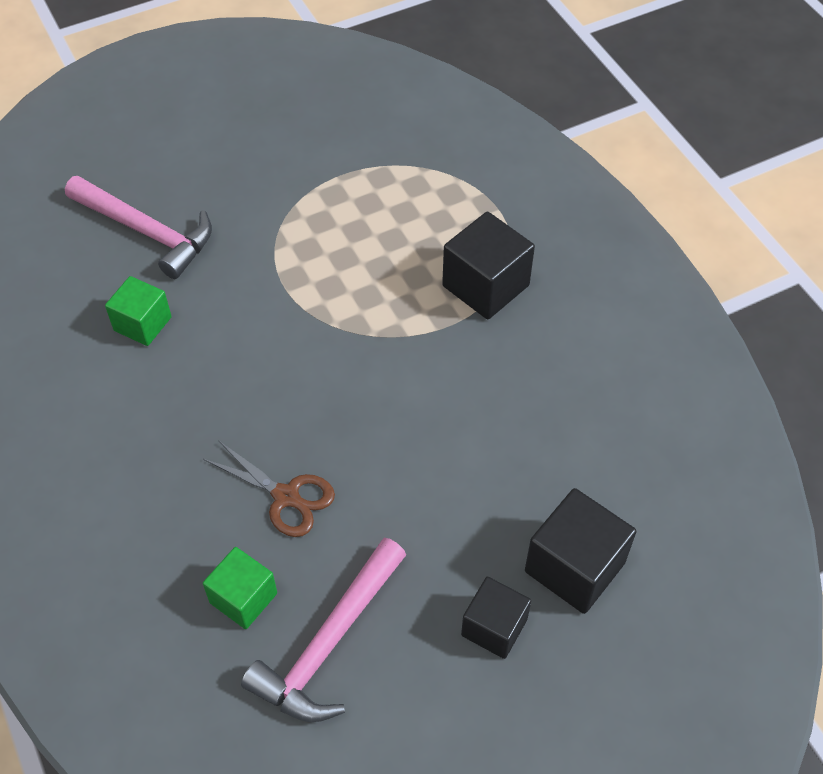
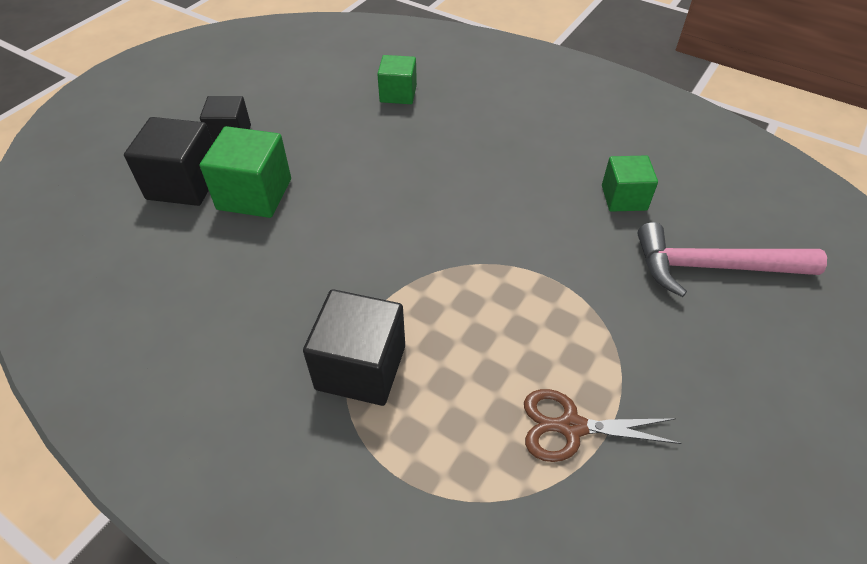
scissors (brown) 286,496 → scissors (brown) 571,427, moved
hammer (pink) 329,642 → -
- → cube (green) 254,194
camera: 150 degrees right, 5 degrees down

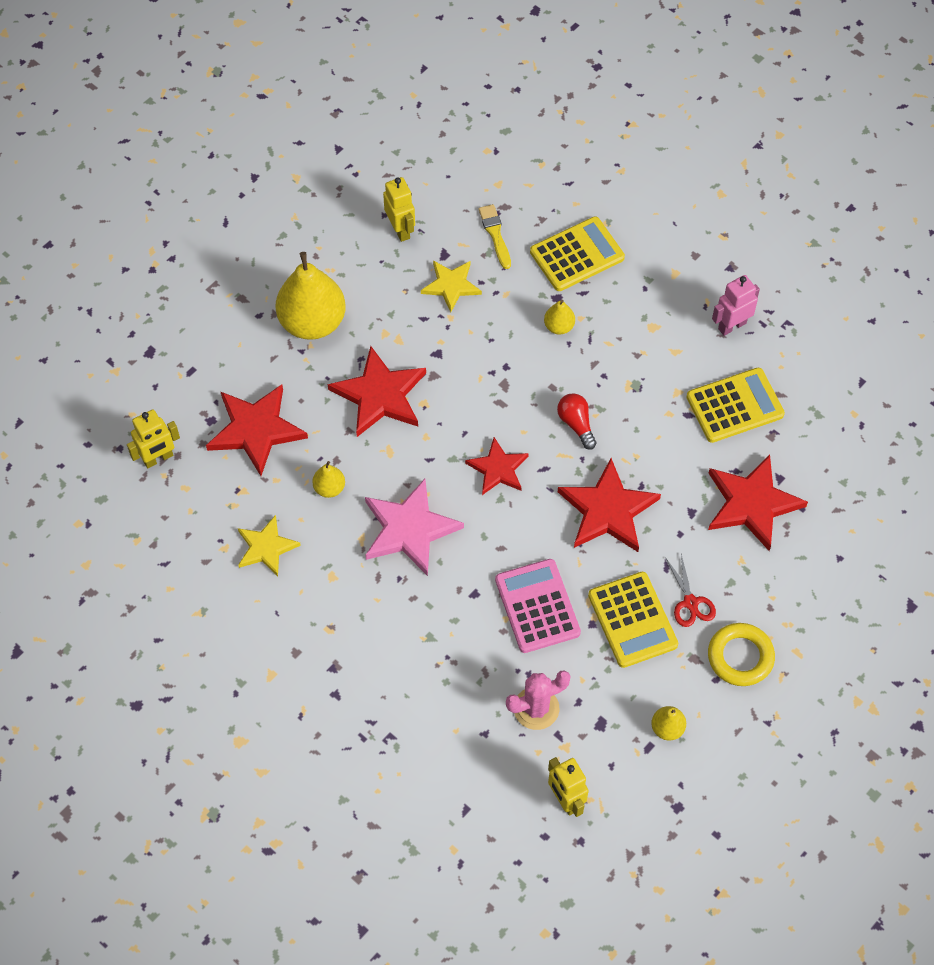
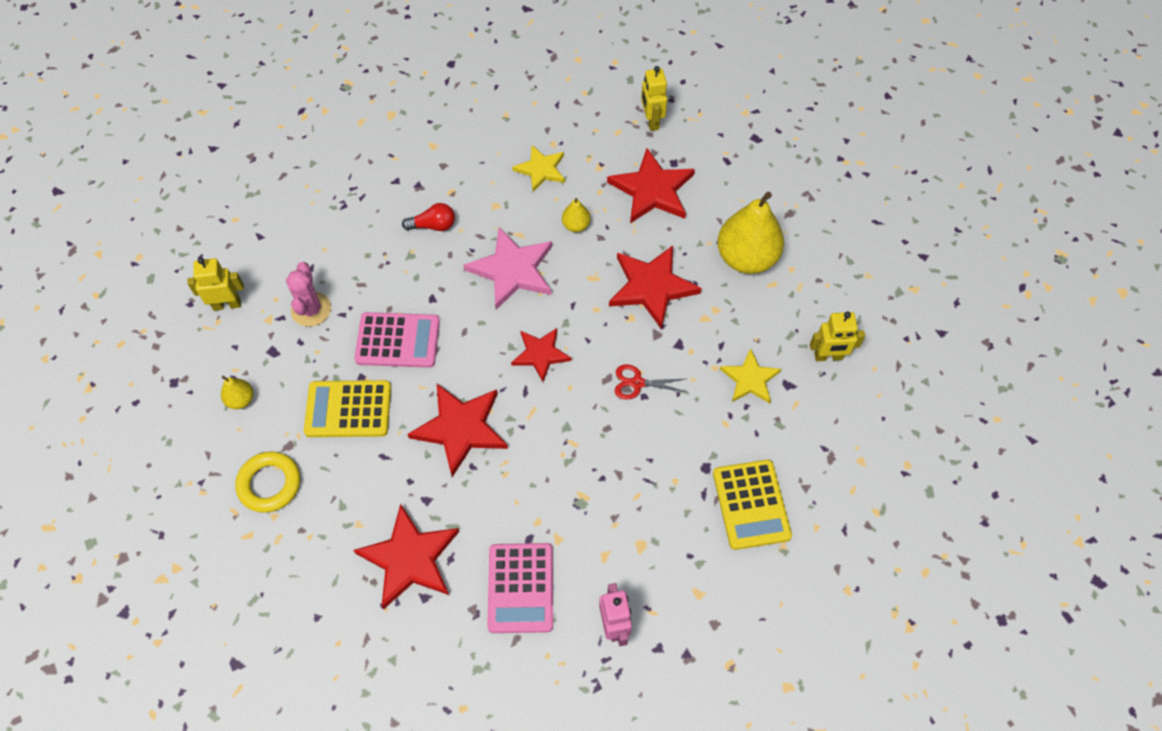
brush (yellow) 495,234 → -
pear (yellow) 559,326 → -
light bulb (red) 576,424 → light bulb (red) 433,225, moved
scissors (red) 690,602 → scissors (red) 637,383, moved
calculator (yellow) 735,406 → calculator (pink) 520,588
camera: 110 degrees right, 0 degrees up

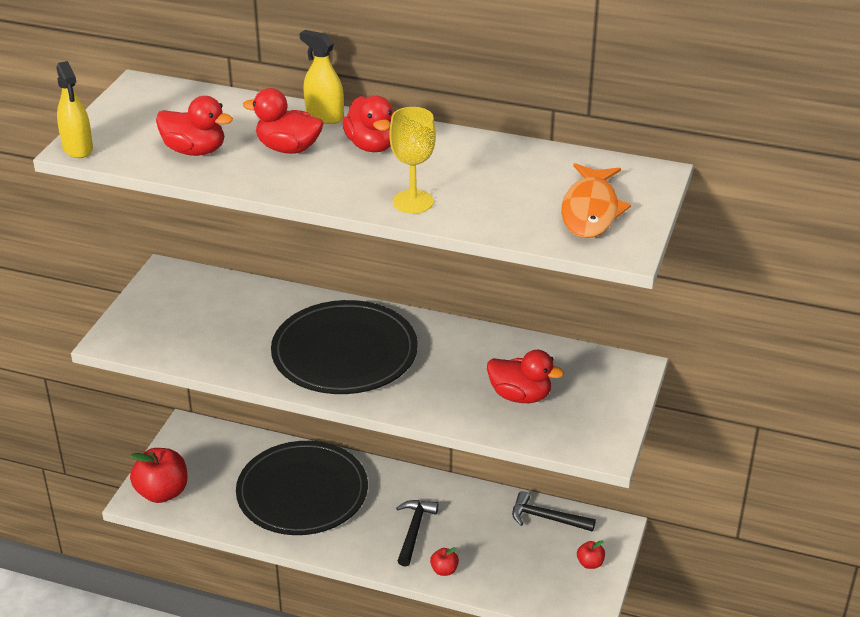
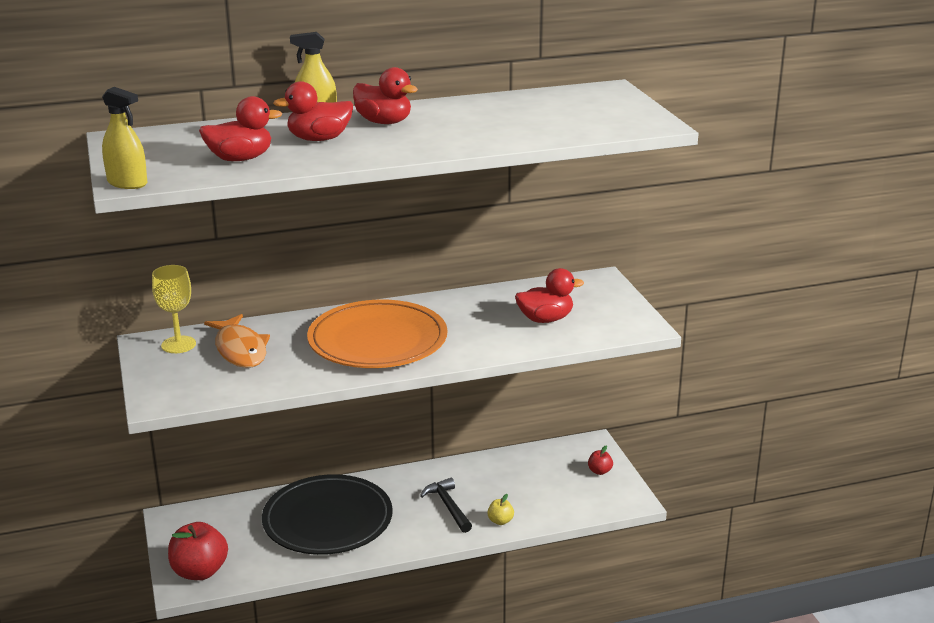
plate (black) 344,353 → plate (orange) 377,340
goblet (yellow) 413,202 → goblet (yellow) 178,345, moved
apple (red) 444,570 → apple (yellow) 500,521
hammer (black) 547,518 → -
fish (orange) 590,211 → fish (orange) 240,349, moved
camera: 35 degrees left, 10 degrees down

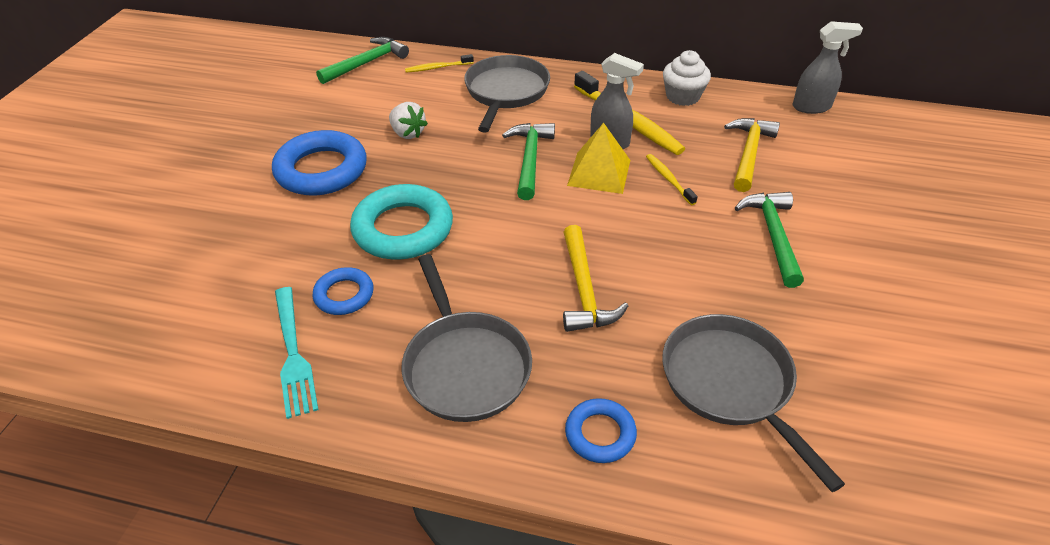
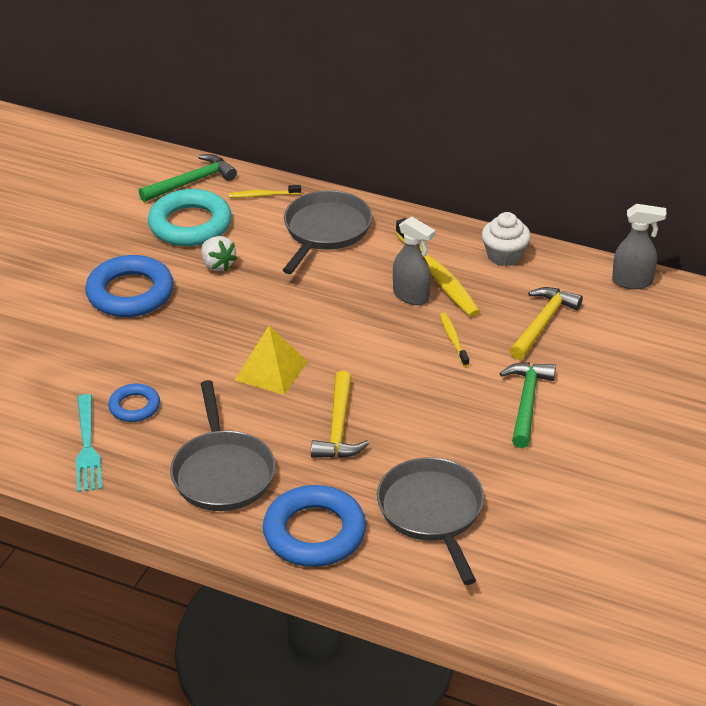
ring (turquoise) 403,229 → ring (turquoise) 190,224, moved
hammer (green) 529,159 → -
ring (blue) 600,434 → ring (blue) 314,533, x1.84
pyramid (yellow) 599,172 → pyramid (yellow) 271,370, moved
camera: 10 degrees right, 5 degrees down

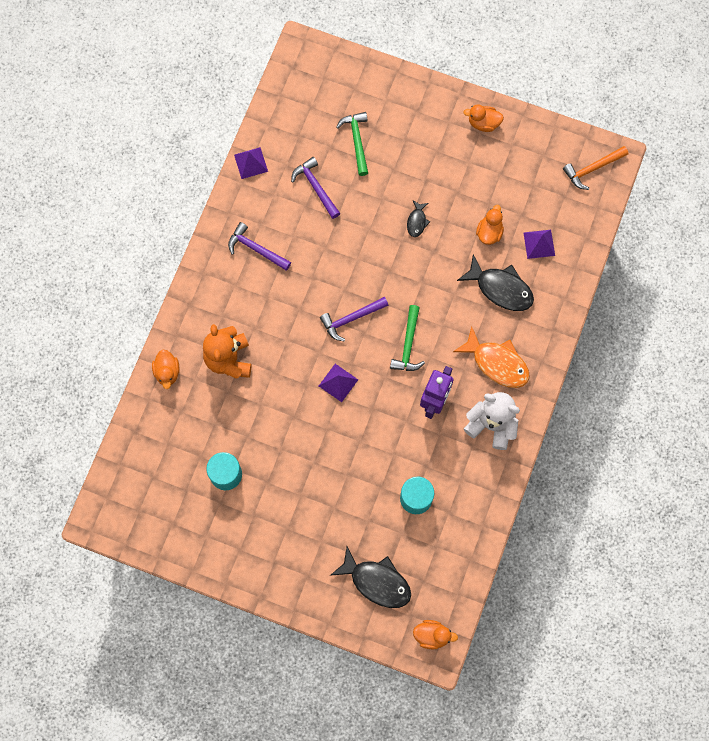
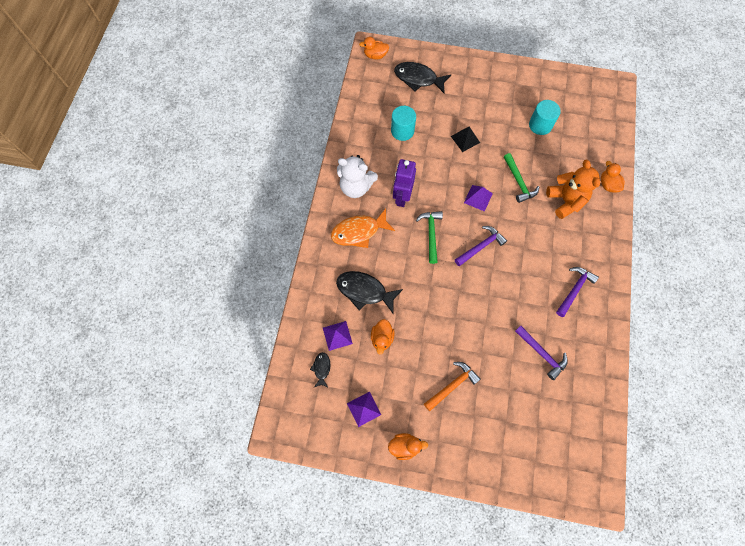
hammer (purple) 256,249 → hammer (purple) 574,290, 75 degrees counterclockwise
pyramid (purple) 251,163 → pyramid (purple) 364,409, moved
hammer (green) 357,141 → hammer (green) 518,182, moved
fish (black) 417,221 → fish (black) 321,368, moved
fish (orange) 497,363 → fish (orange) 359,232, 45 degrees counterclockwise
hammer (orange) 592,169 → hammer (orange) 452,385, moved
- → pyramid (black) 465,139
camera: 170 degrees right, 5 degrees down

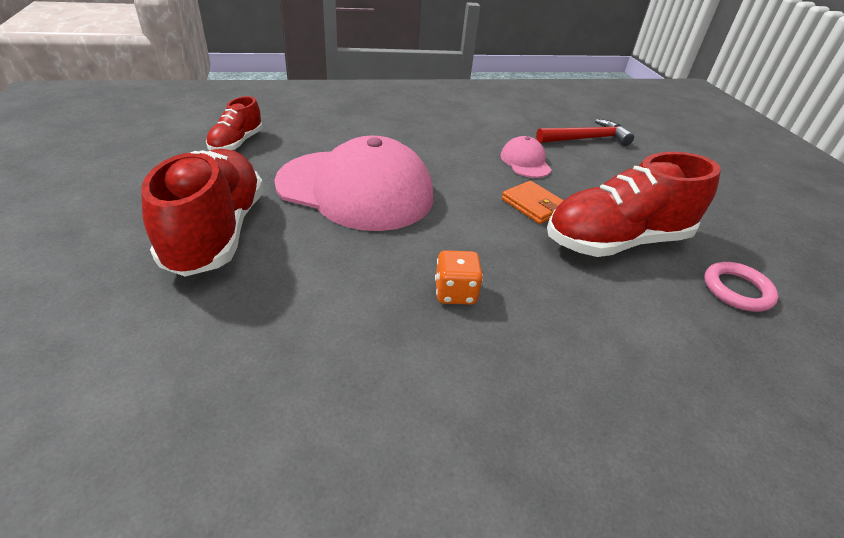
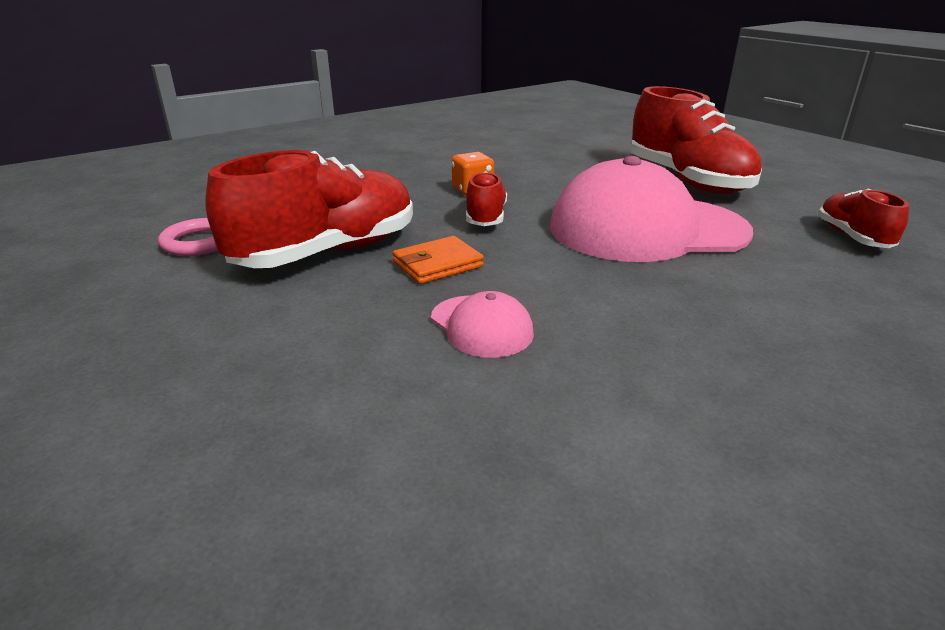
wallet (orange) 534,205 → wallet (orange) 437,264, 60 degrees counterclockwise
hammer (red) 586,139 → -
- → shoe (red) 485,218
camera: 160 degrees right, 10 degrees down

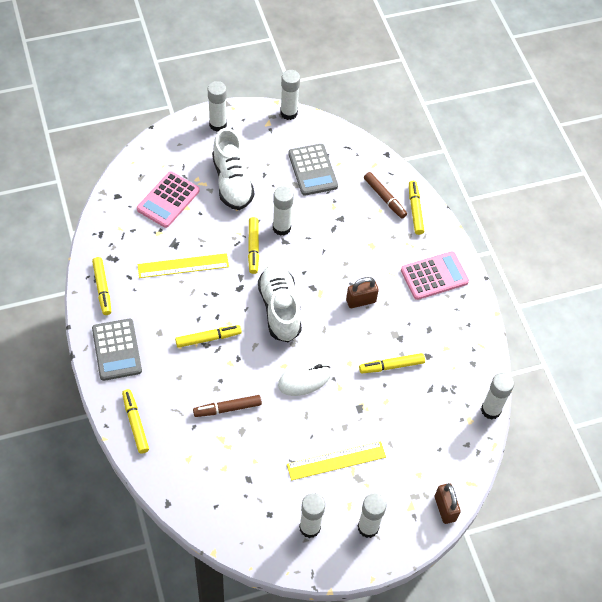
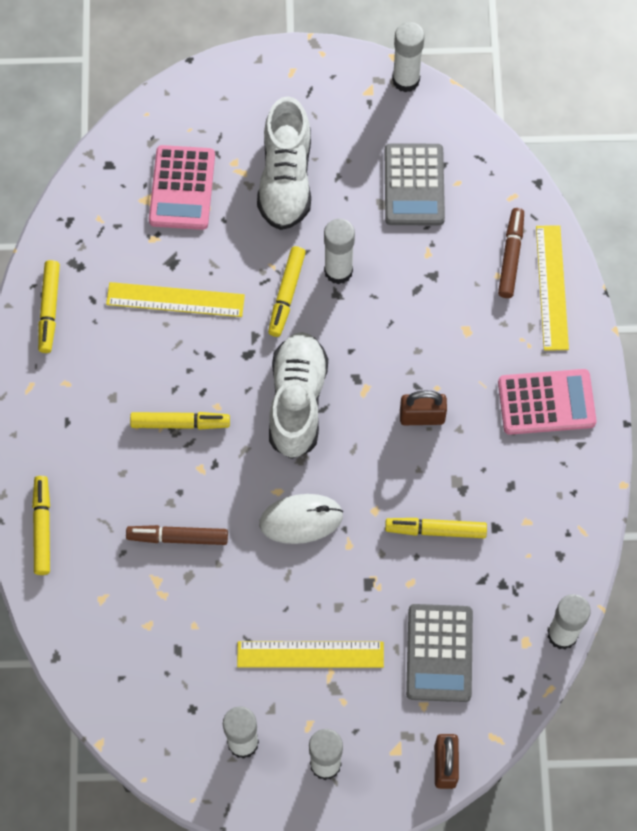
calculator (grey) 117,350 → calculator (grey) 439,653, moved
calculator (pink) 168,200 → calculator (pink) 182,188, 45 degrees counterclockwise
glue stick (white) 218,124 → -
marker (brown) 384,198 → marker (brown) 511,256, 150 degrees counterclockwise
marker (yellow) 415,210 → ruler (yellow) 552,287
camera: 20 degrees right, 10 degrees up

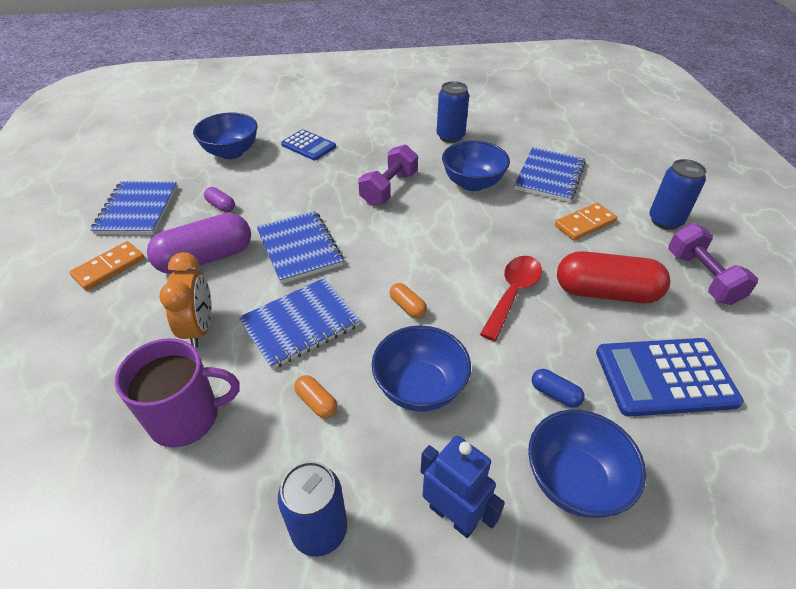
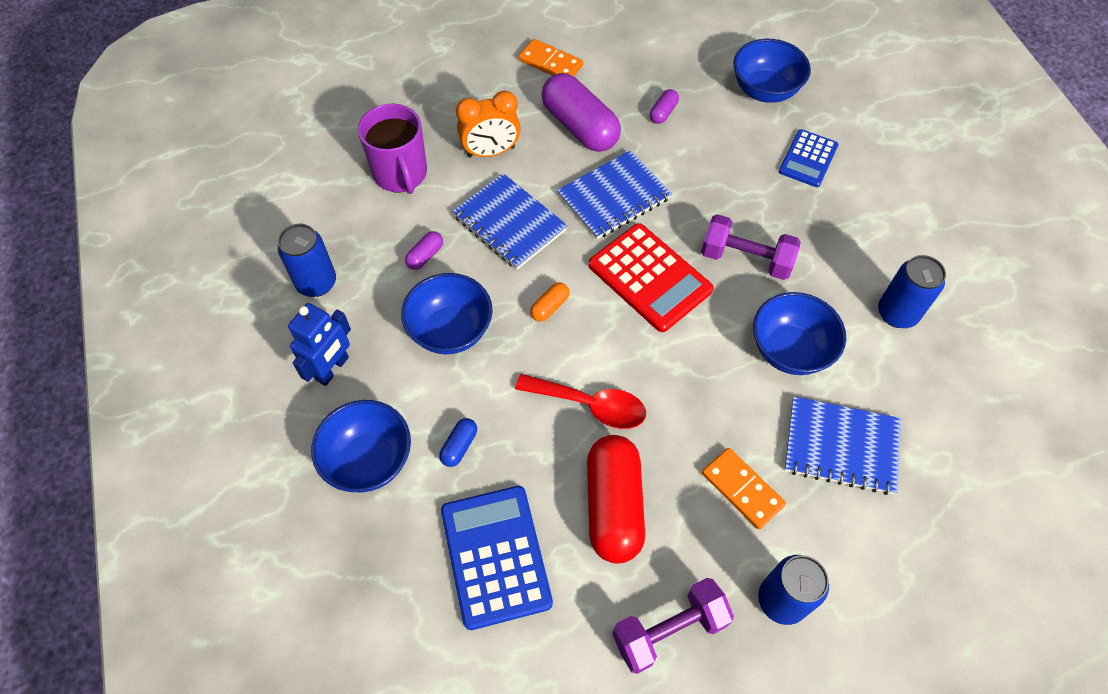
notebook (blue) 137,210 → -
capsule (orange) 316,402 → capsule (purple) 425,256
- → calculator (red) 649,278
camera: 80 degrees right, 15 degrees up

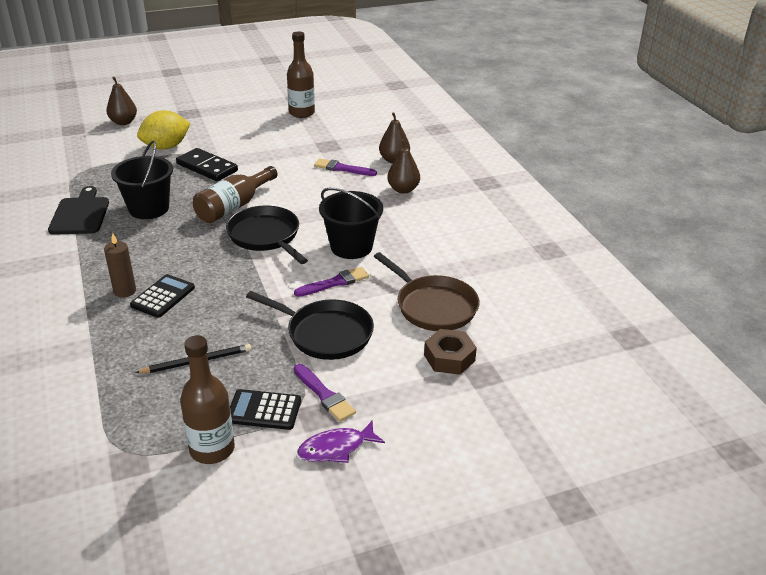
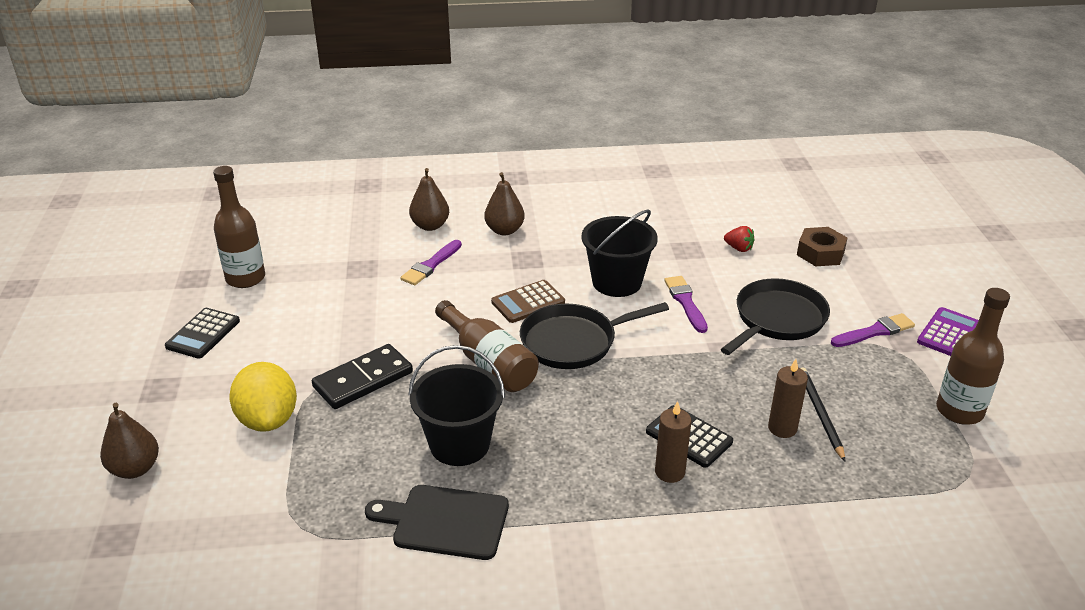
calculator (black) 264,410 → calculator (black) 203,334, moved
fish (purple) 336,448 → calculator (purple) 949,334
pan (brown) 433,306 → strawberry (red) 739,248
- → calculator (brown) 528,302
- → candle (brown) 782,428
camera: 75 degrees left, 0 degrees up

